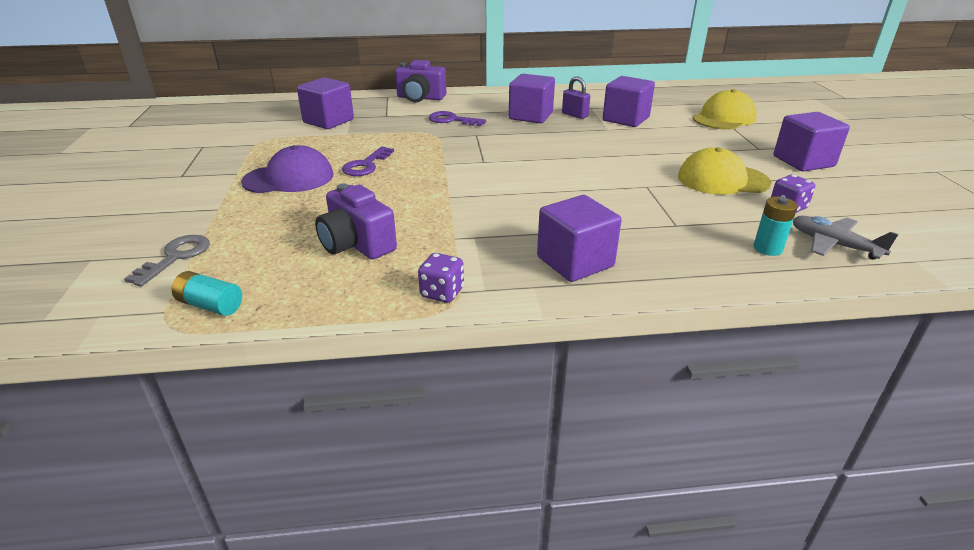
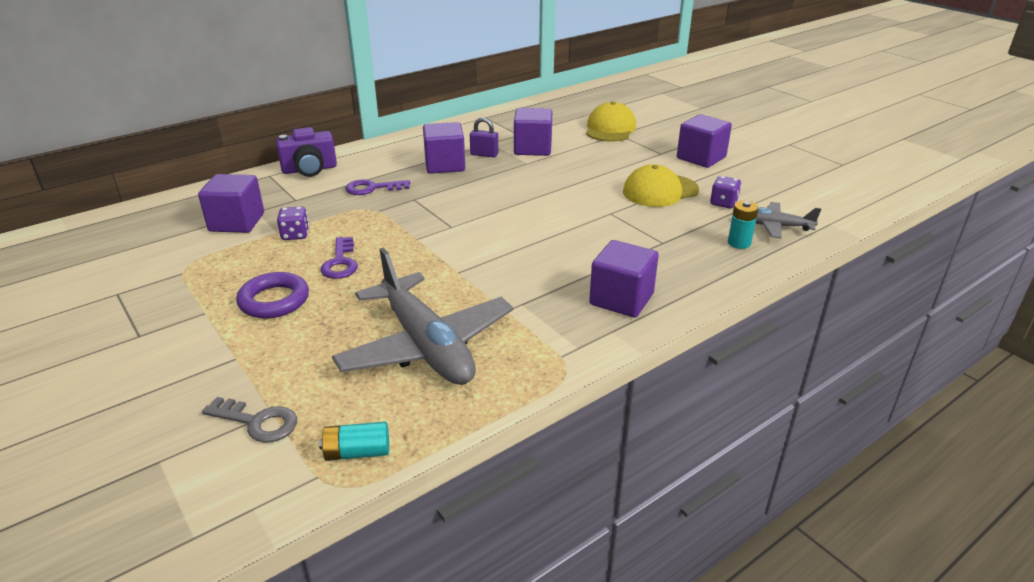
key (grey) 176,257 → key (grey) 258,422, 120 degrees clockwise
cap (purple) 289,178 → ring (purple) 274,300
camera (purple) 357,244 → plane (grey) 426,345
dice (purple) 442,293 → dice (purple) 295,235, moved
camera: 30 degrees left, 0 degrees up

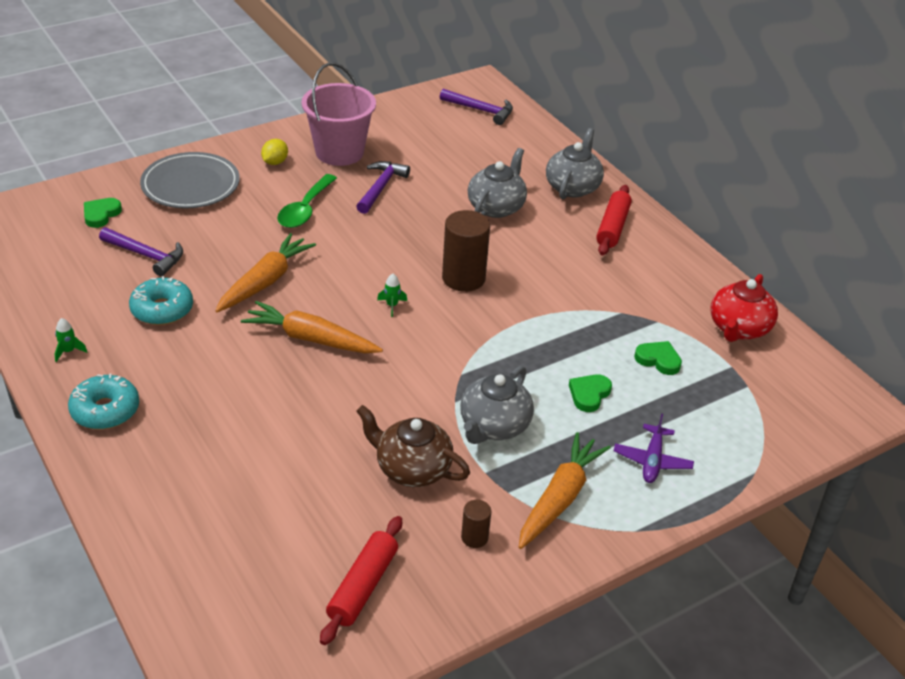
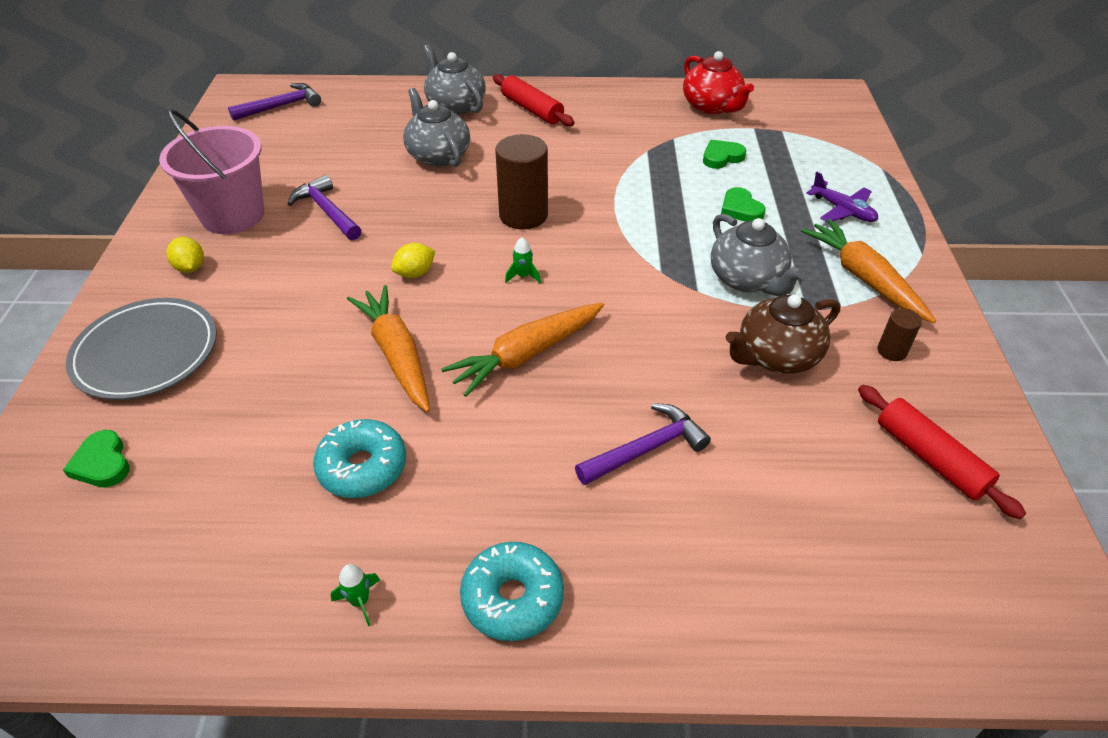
hammer (purple) 146,255 → hammer (purple) 646,449, moved
spoon (green) 305,209 → -
- → lemon (yellow) 415,273
camera: 55 degrees left, 5 degrees up

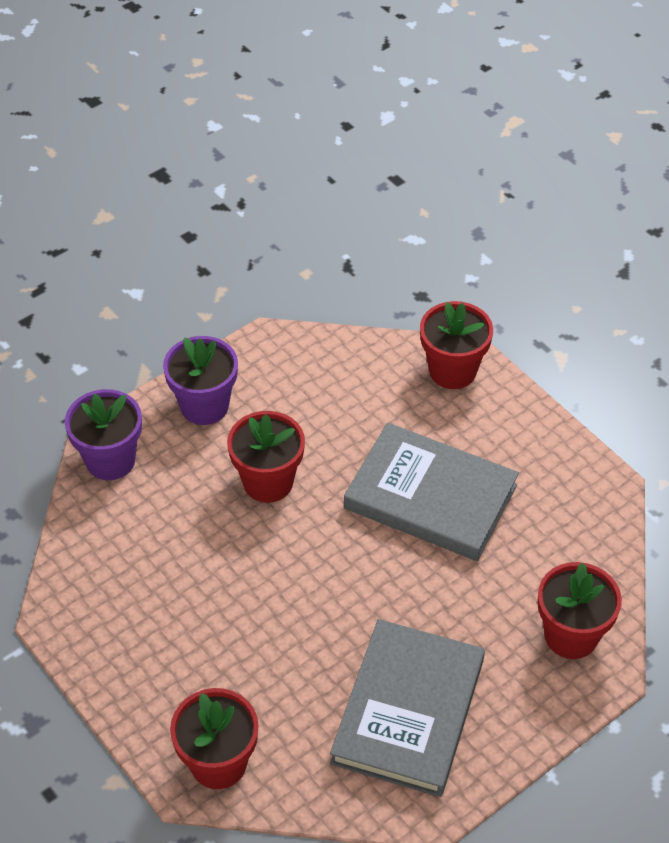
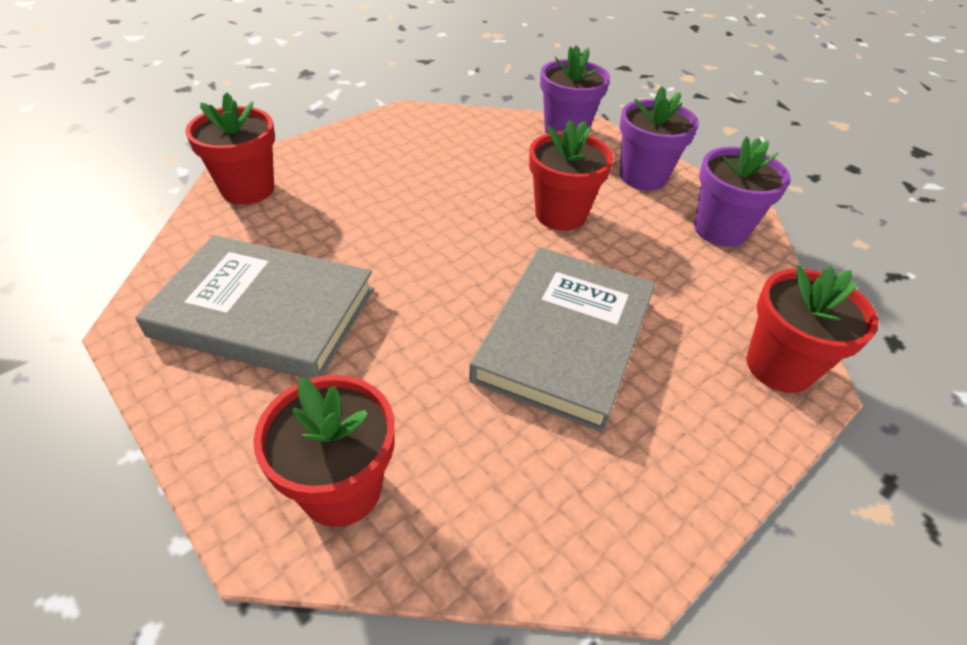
- → flower pot (purple) 720,230
camera: 85 degrees right, 5 degrees down

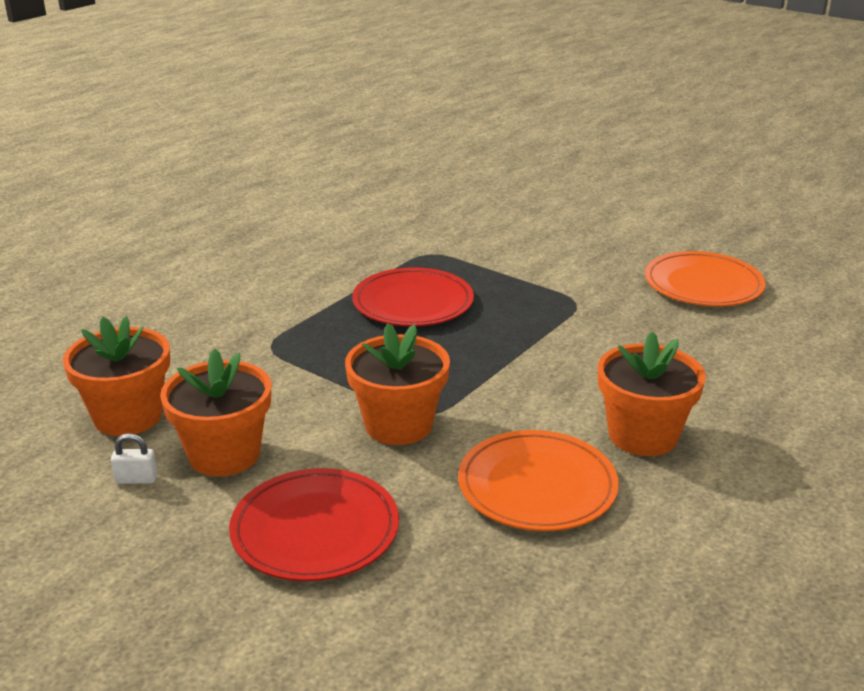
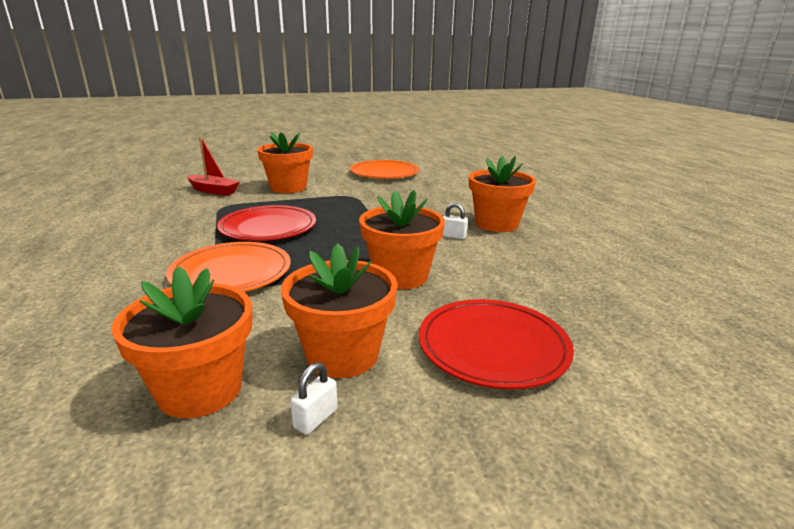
plate (orange) 537,486 → plate (orange) 231,273, moved
- → boat (red) 213,191
- → flower pot (orange) 288,187
- → padlock (white) 453,236
camera: 55 degrees left, 5 degrees down

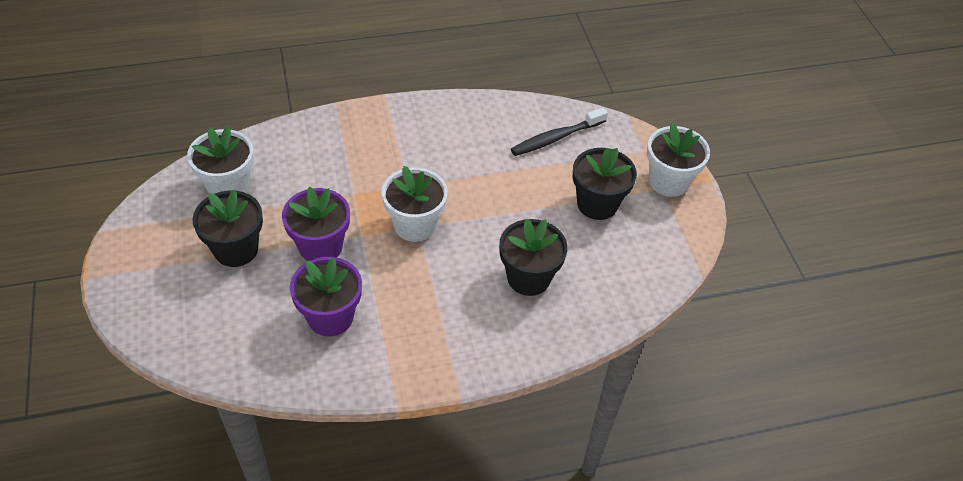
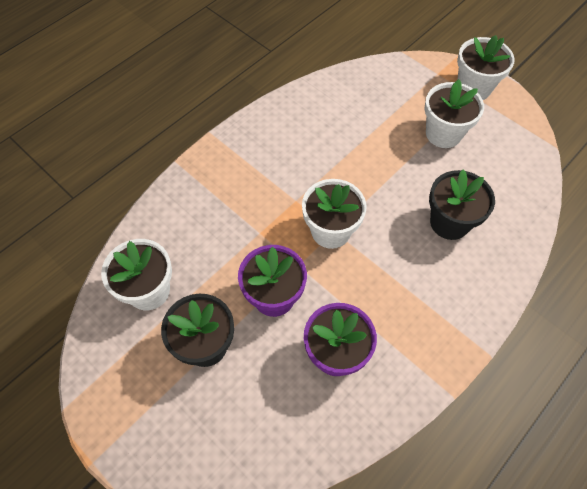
toothbrush (black) 556,138 → -
flower pot (black) 597,204 → flower pot (white) 443,134
camera: 30 degrees left, 10 degrees up

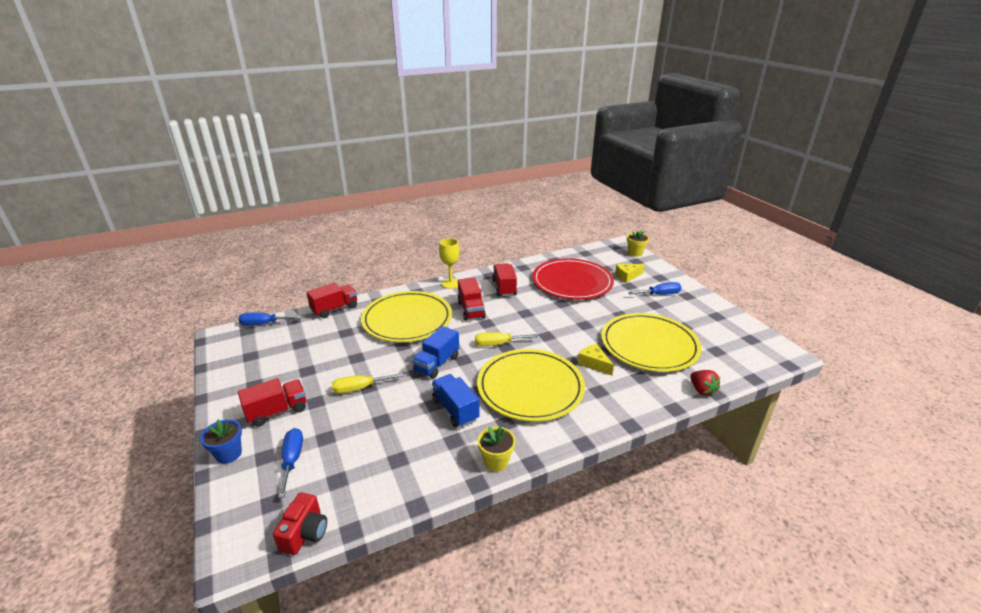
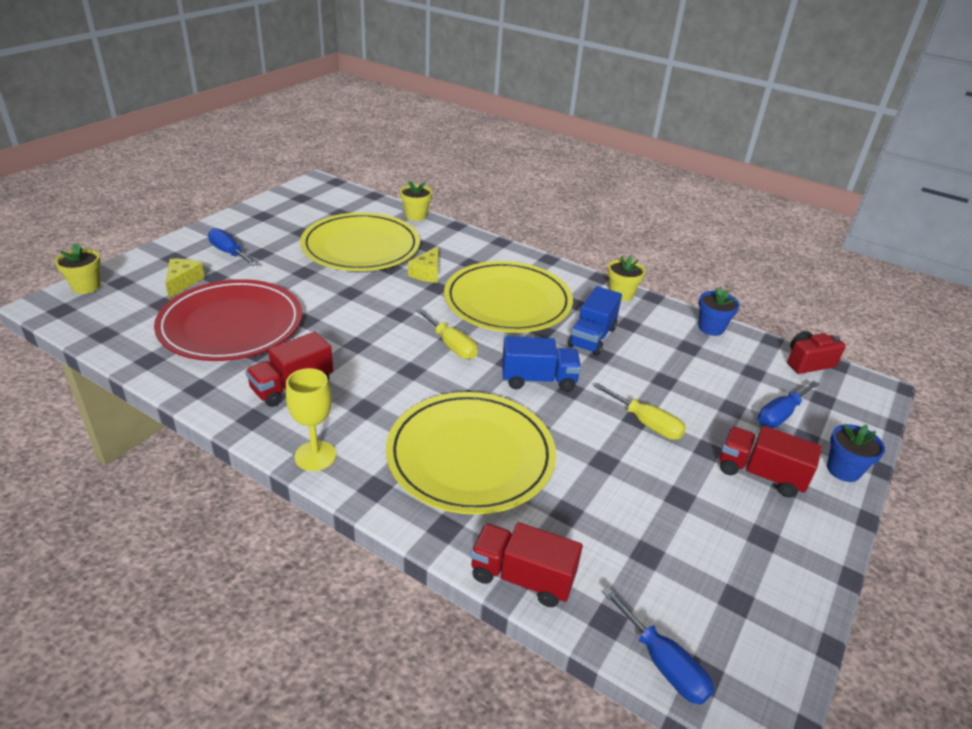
truck (red) 471,310 → -
cheese (yellow) 627,276 → cheese (yellow) 183,282, 120 degrees counterclockwise
strawberry (red) 702,390 → flower pot (yellow) 416,216
- → flower pot (blue) 711,328
camera: 125 degrees left, 5 degrees up

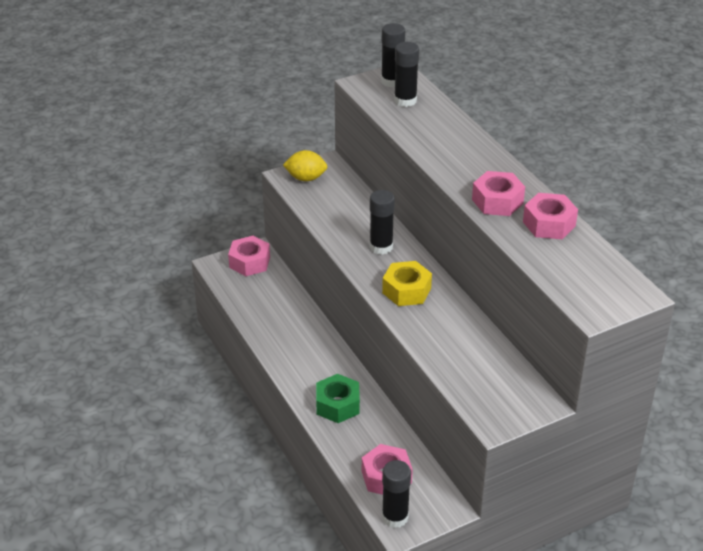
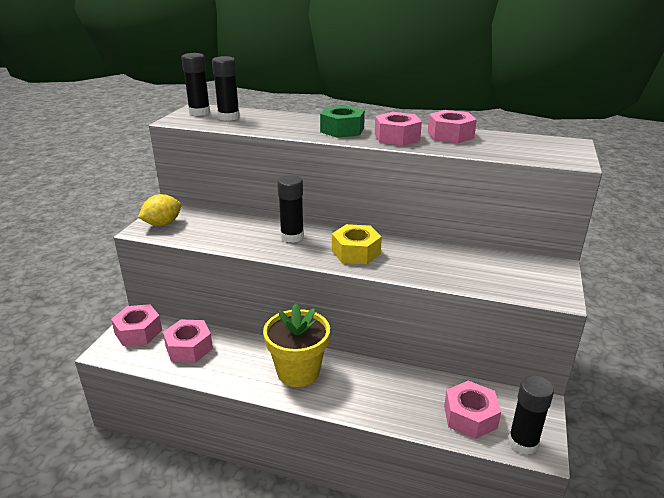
nut (green) 337,405 → nut (green) 342,130, moved
- → nut (pink) 189,348
- → flower pot (yellow) 298,371
camera: 45 degrees left, 10 degrees down

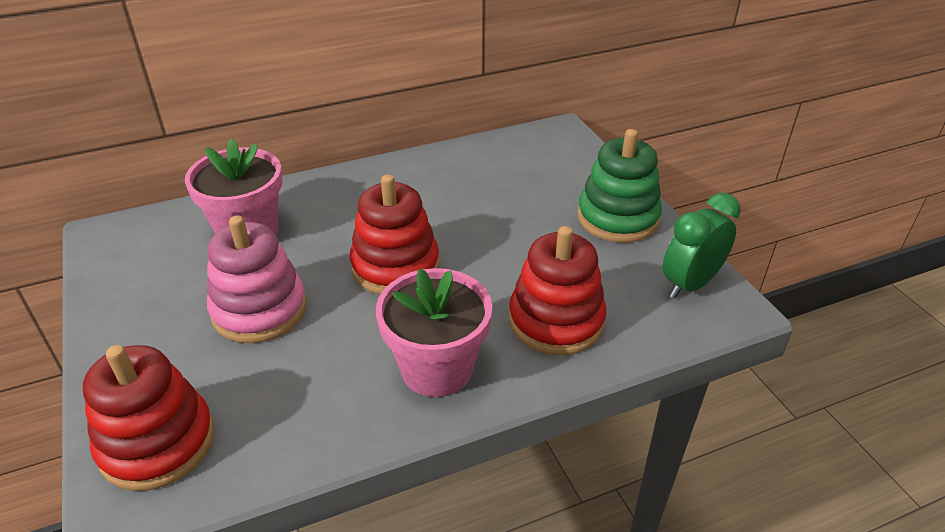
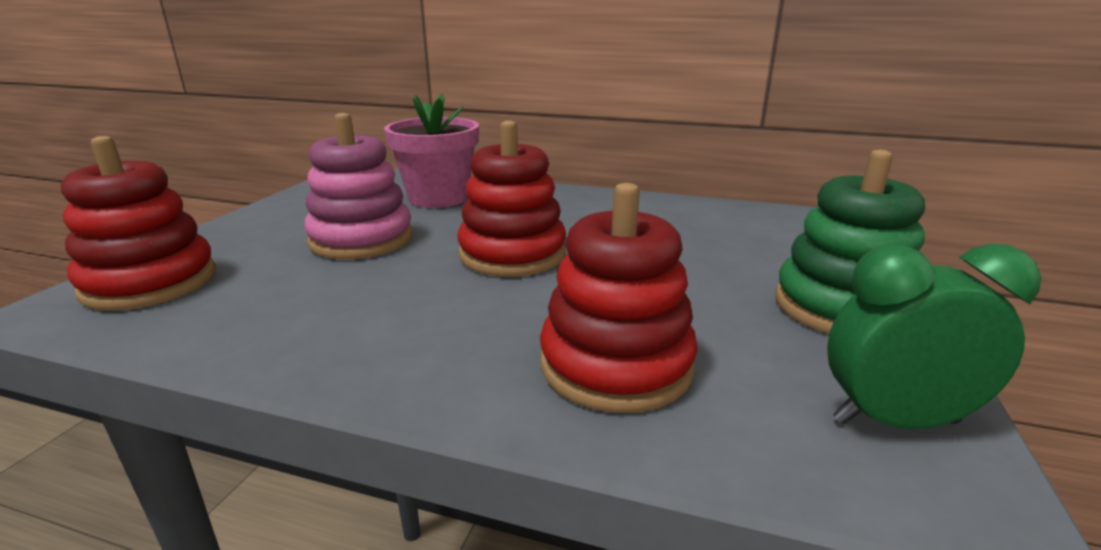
flower pot (pink) 437,369 → -
camera: 40 degrees right, 15 degrees down

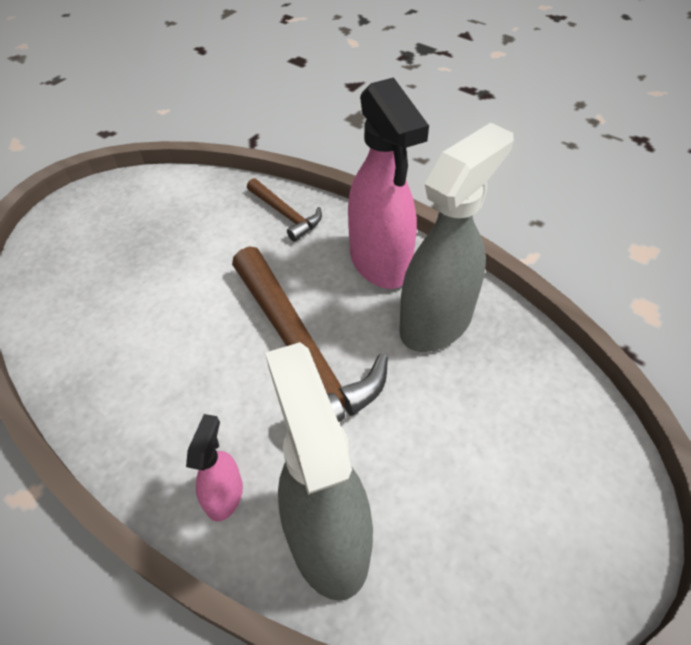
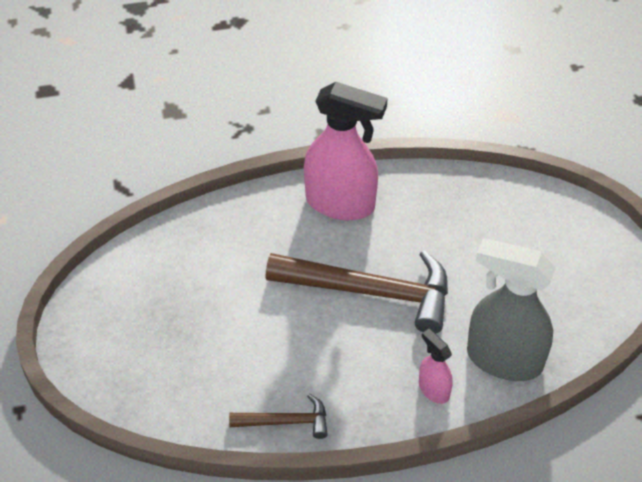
hammer (brown) 285,214 → hammer (brown) 285,421, moved
spray bottle (grey) 436,322 → -
camera: 50 degrees left, 0 degrees up

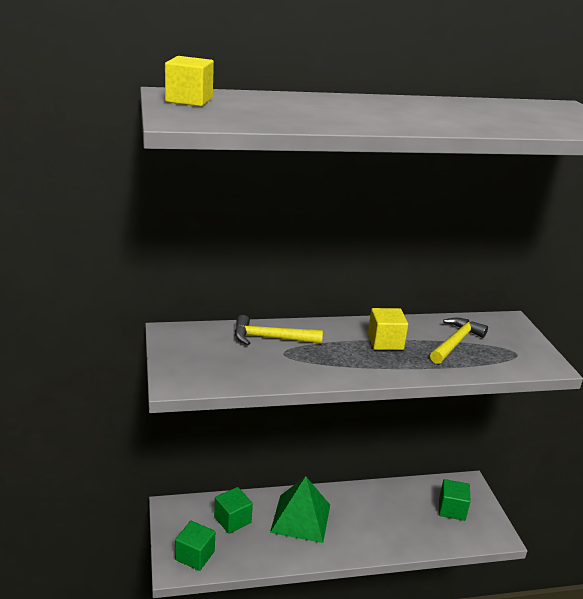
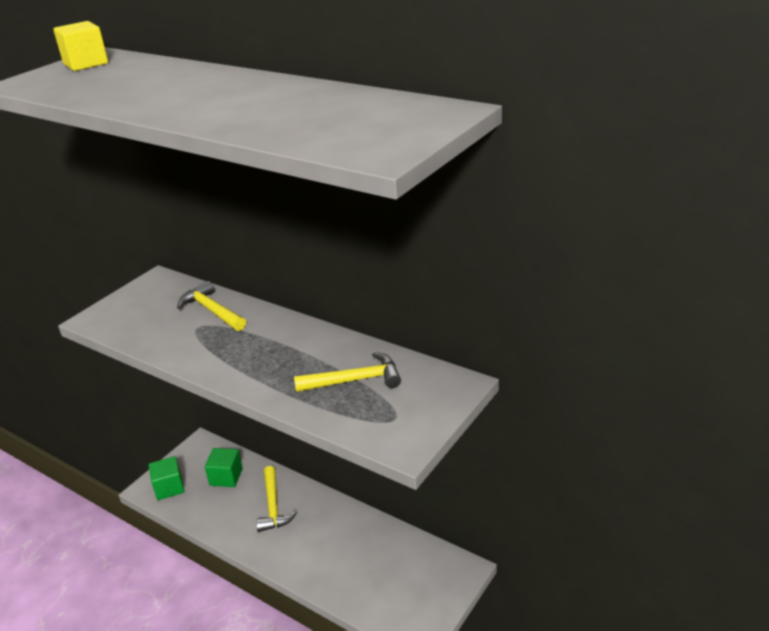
pyramid (green) 300,518 → hammer (yellow) 273,506
cube (yellow) 385,342 → -
cube (green) 452,509 → -
camera: 50 degrees right, 5 degrees up

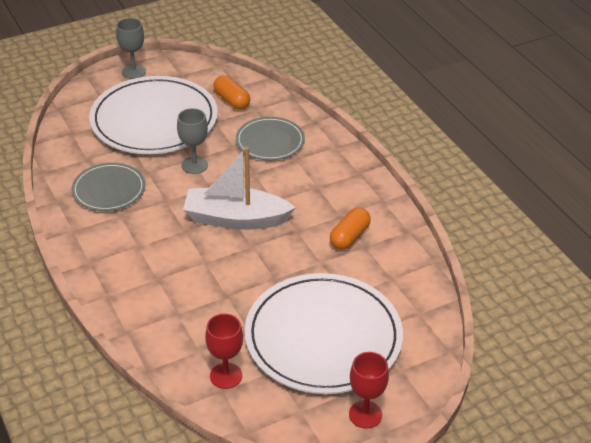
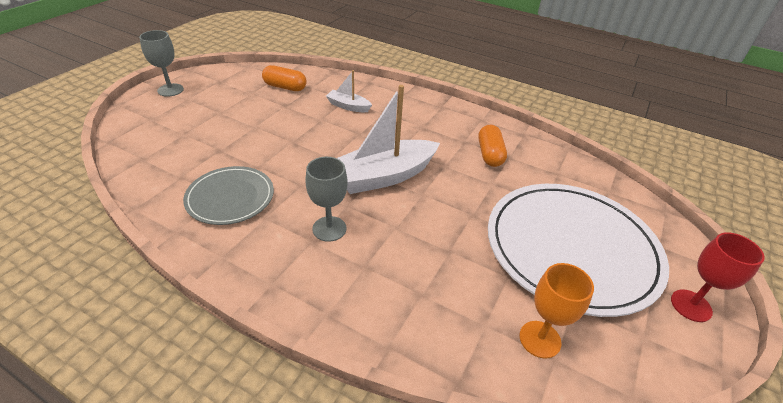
plate (white) 154,120 → -
goblet (grey) 194,165 → goblet (grey) 329,229, moved
goblet (red) 226,376 → goblet (orange) 540,339
plate (grey) 270,141 → boat (white) 348,106
camera: 35 degrees left, 0 degrees up

